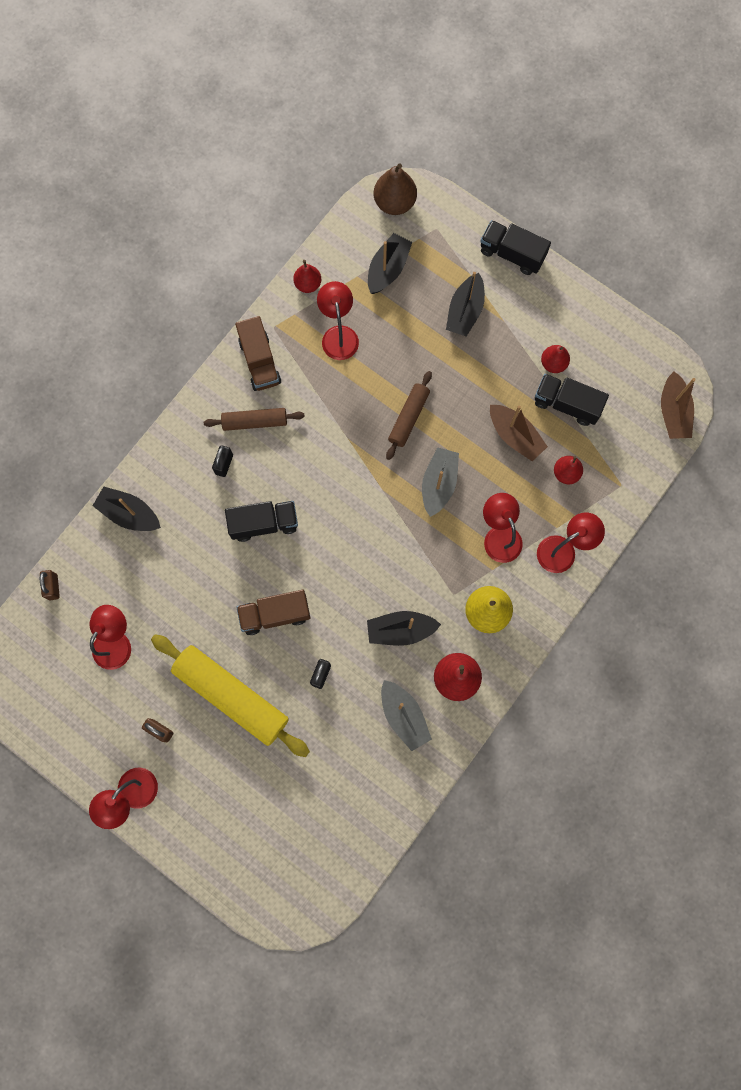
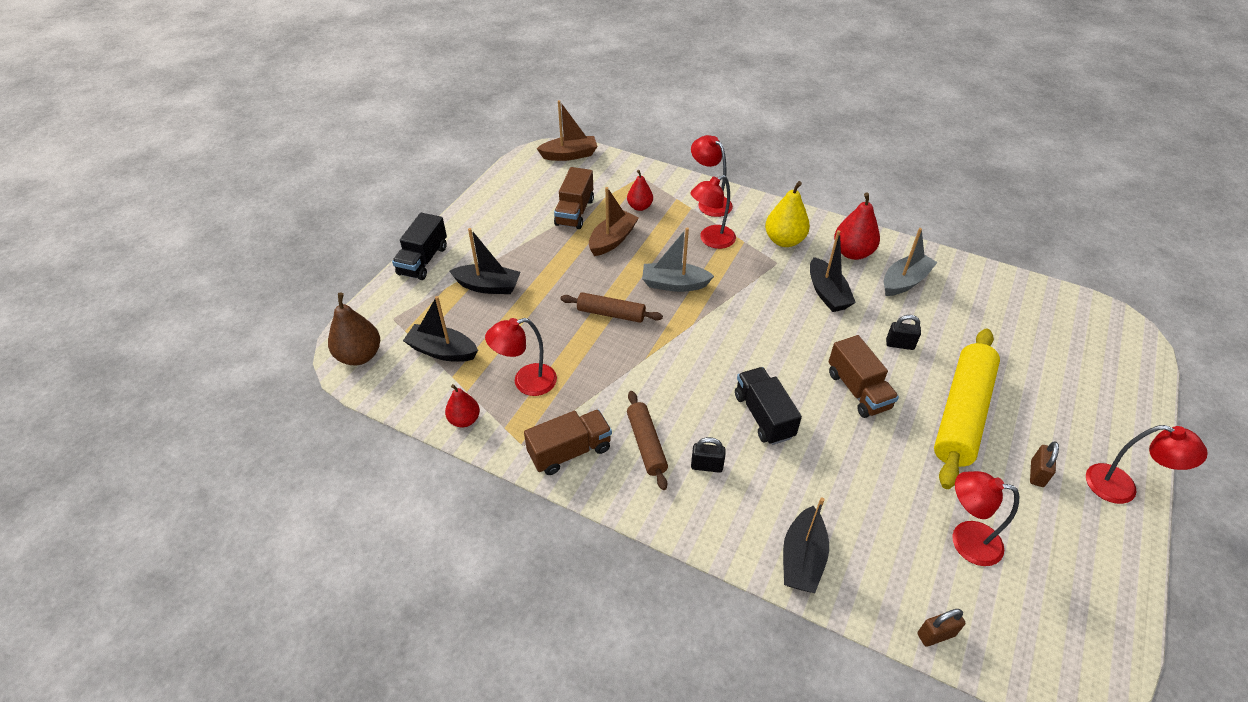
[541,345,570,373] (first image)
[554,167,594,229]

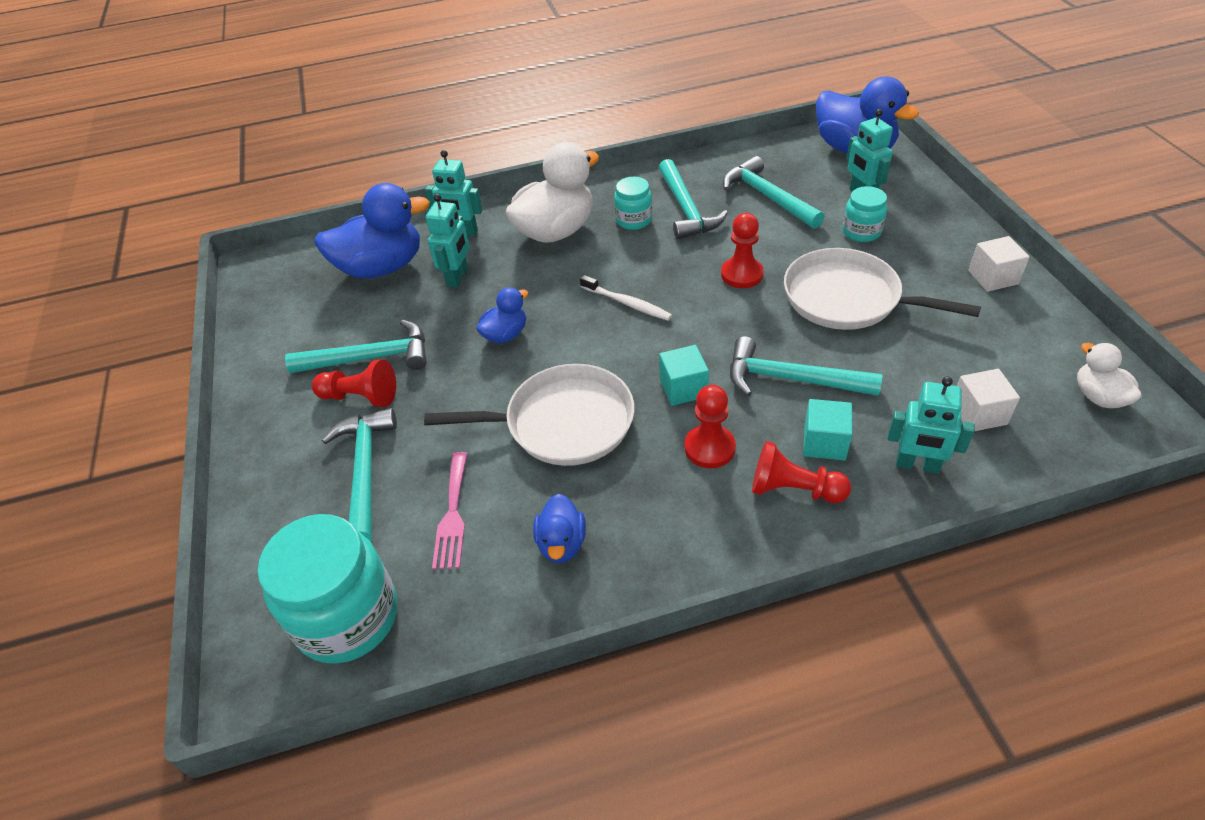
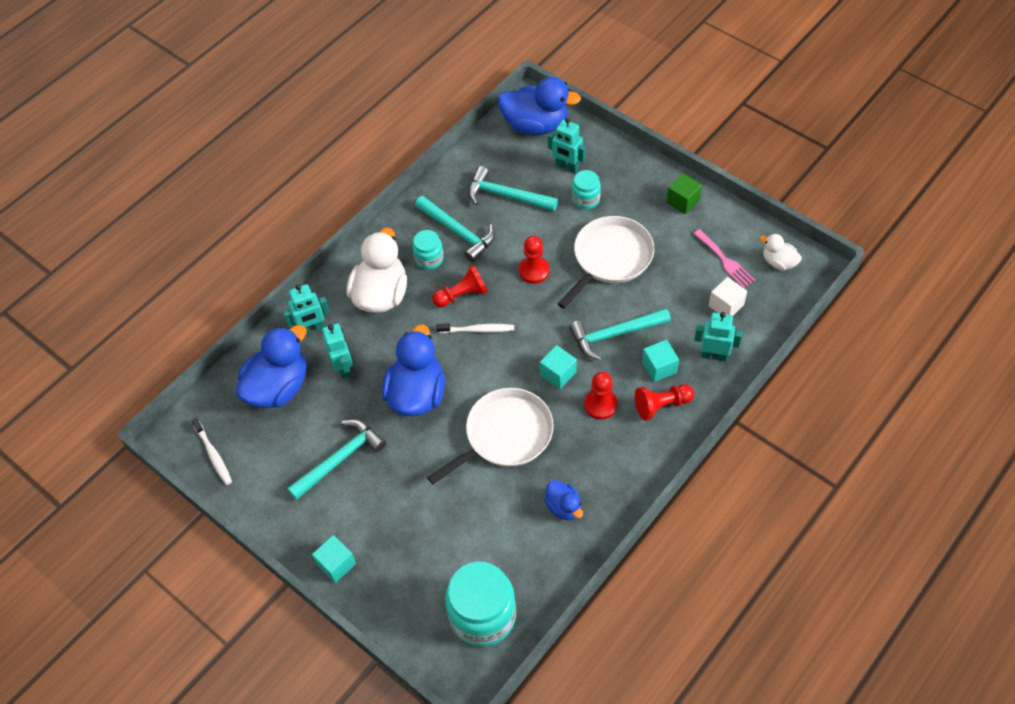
[322,408,397,542] (first image)
[191,418,232,485]
[312,535,356,583]
[432,264,488,308]
[693,229,755,288]
[667,173,702,214]
[558,216,654,309]
[694,312,742,361]
[382,324,445,416]

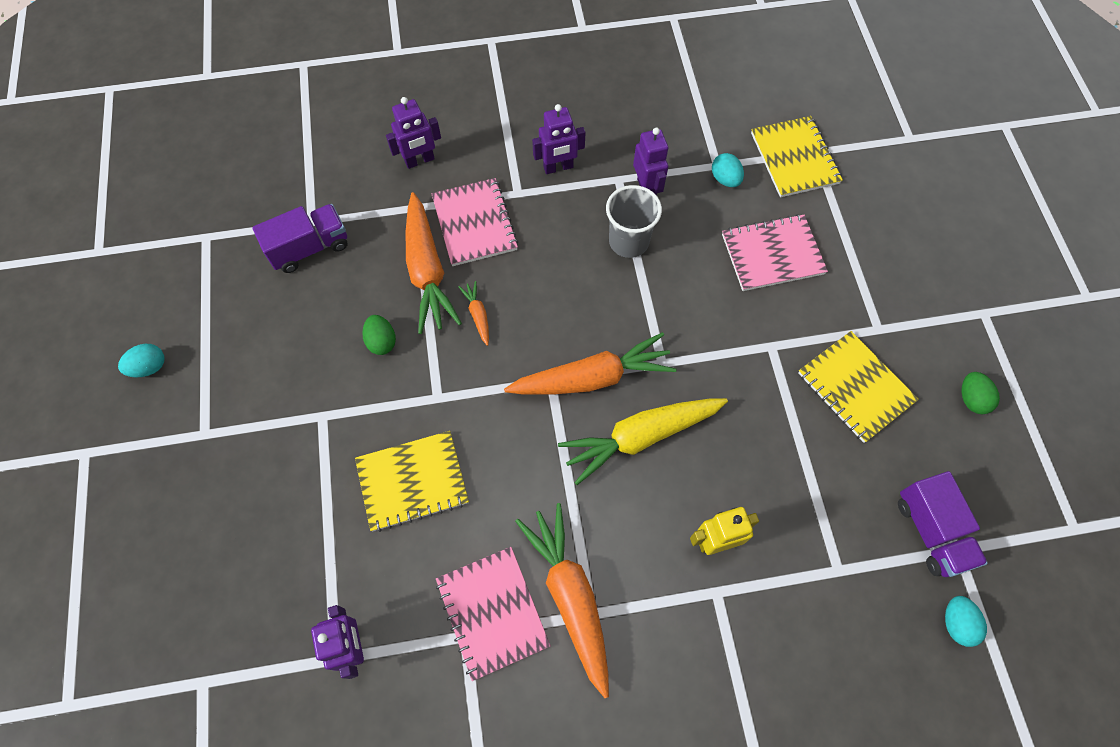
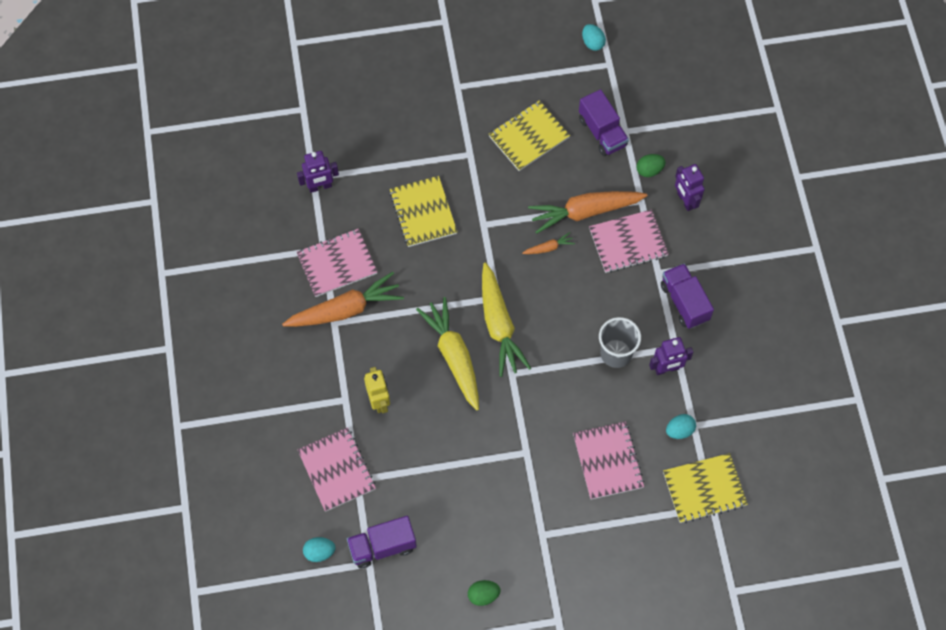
[297,427,376,512]
[582,24,606,51]
[636,154,666,177]
[489,100,570,171]
[661,263,714,329]
[482,262,531,377]

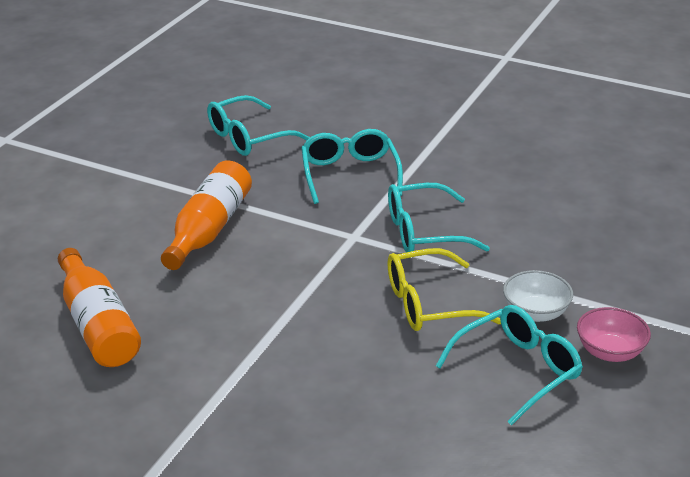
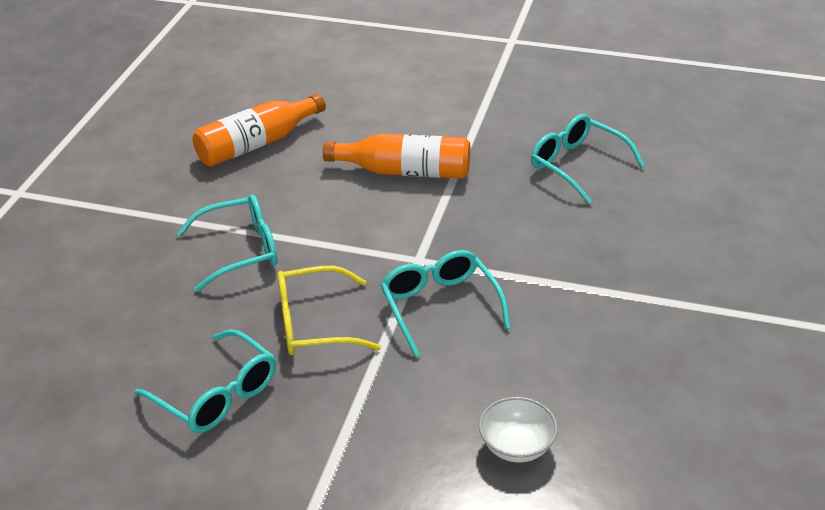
[577,307,651,362] (first image)
[177,194,278,292]
[479,397,558,463]
[278,266,381,355]

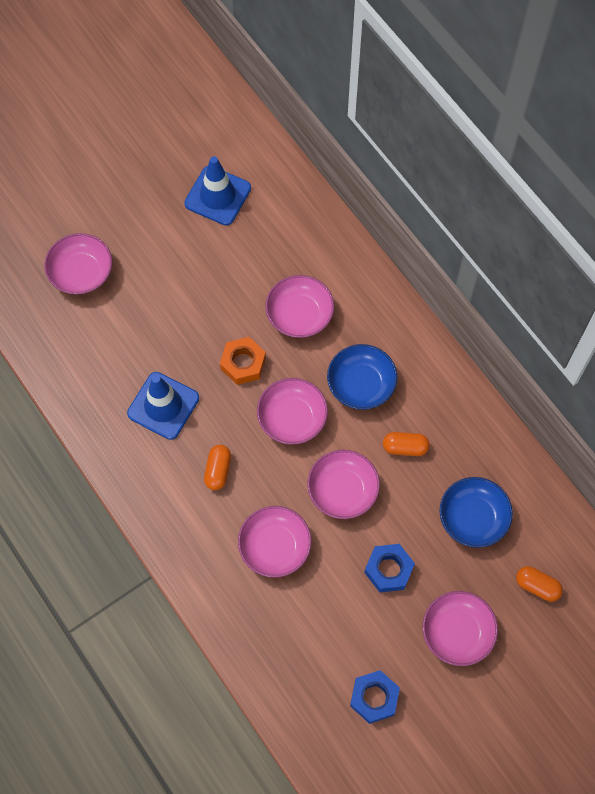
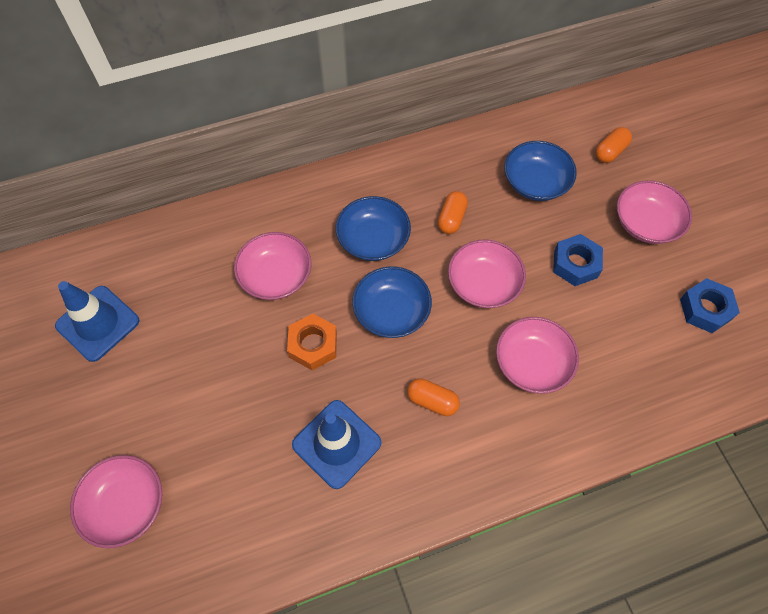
[352,267,432,338]

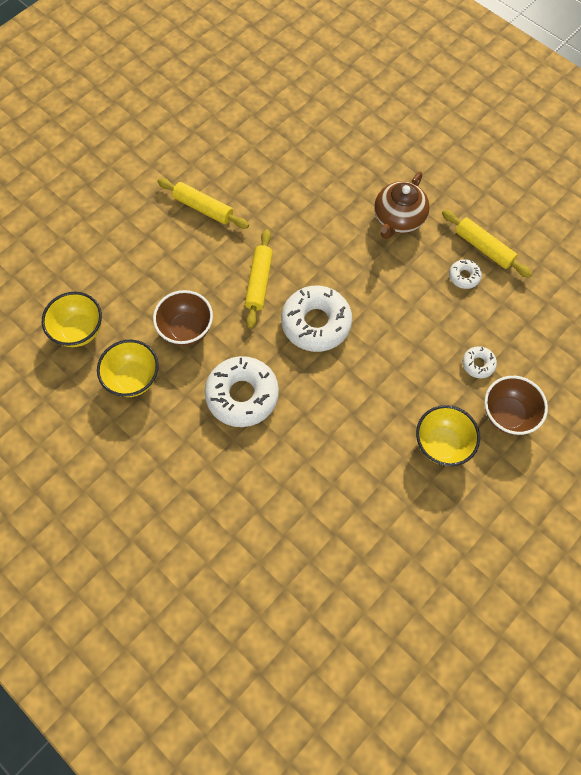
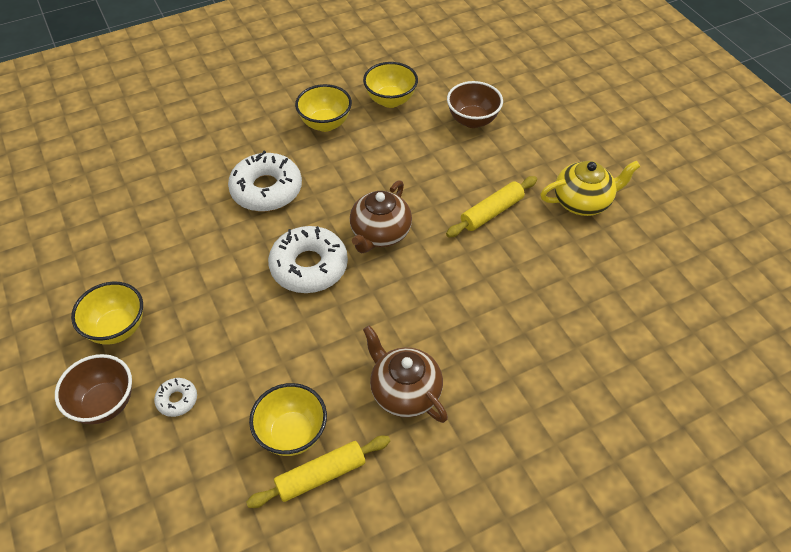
[540,161,641,216]
[447,81,503,128]
[350,180,412,253]
[249,383,327,456]

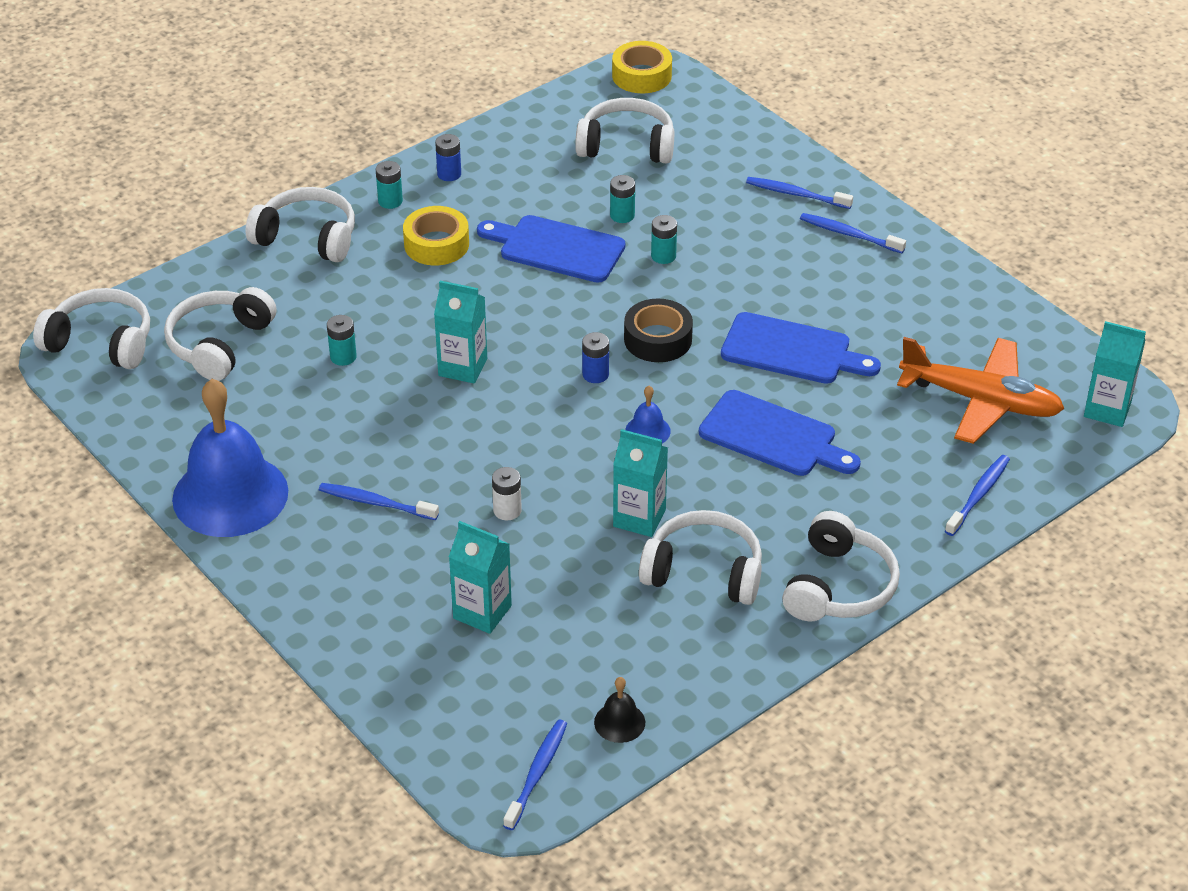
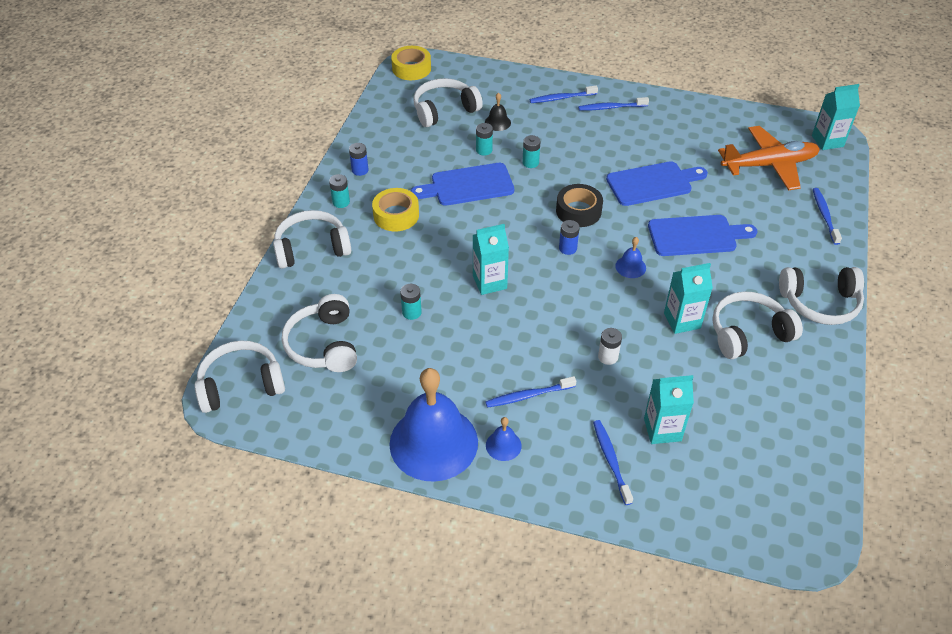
[486,417,522,461]
[593,420,633,505]
[485,92,511,131]
[779,267,864,325]

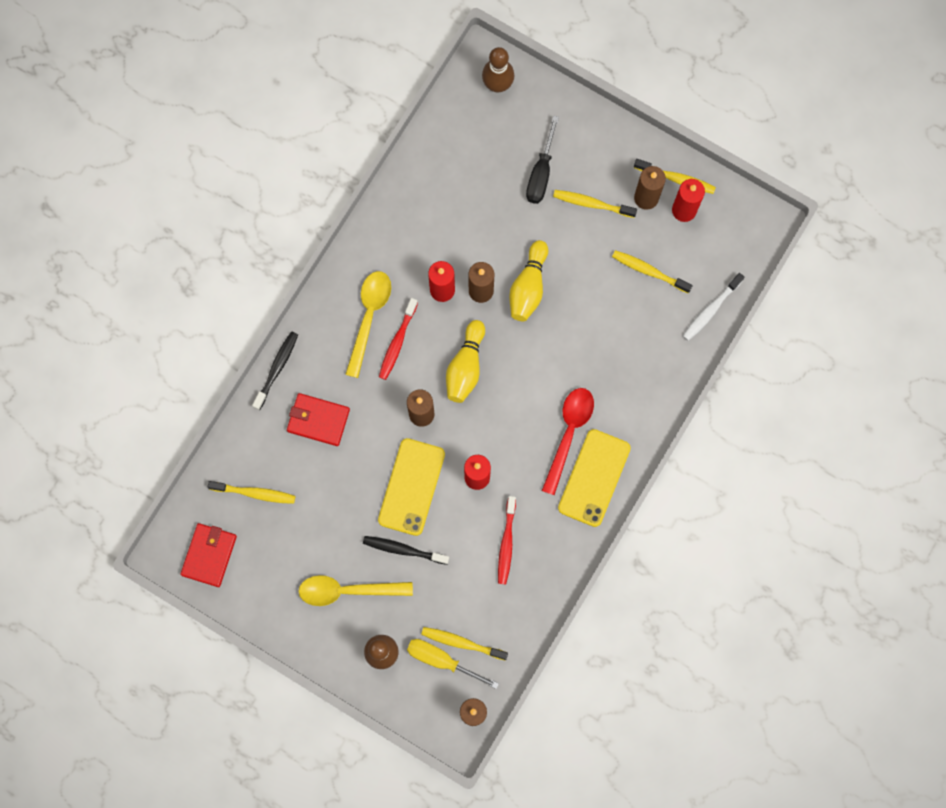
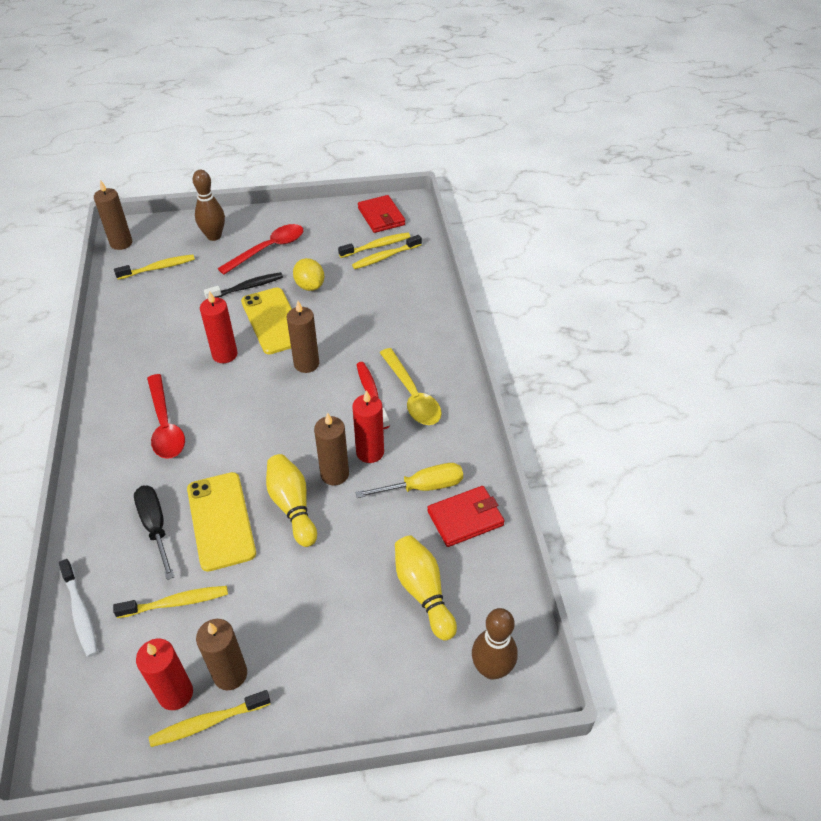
[252,331,298,410] (first image)
[498,496,516,585] (first image)
[293,258,324,291]
[427,486,504,547]
[355,463,463,498]
[395,536,457,641]
[134,486,174,580]
[338,233,410,258]
[187,472,256,572]
[217,224,303,275]
[59,559,98,657]

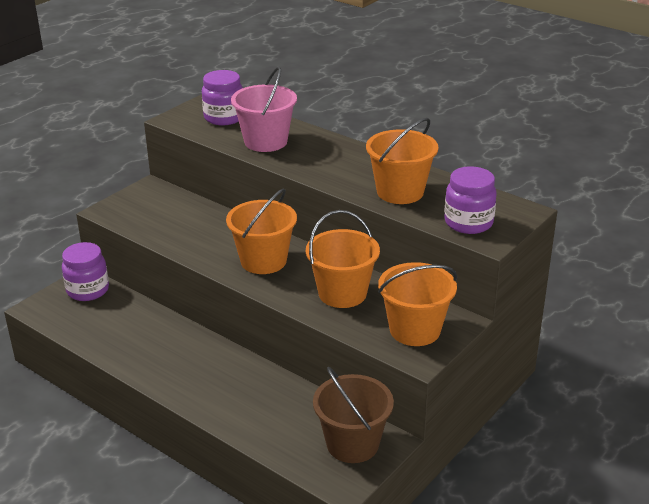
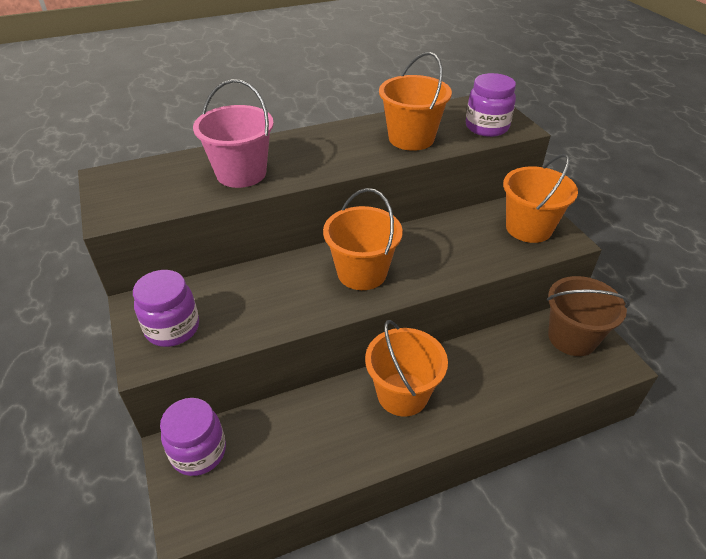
[133,270,199,347]
[365,320,448,416]

